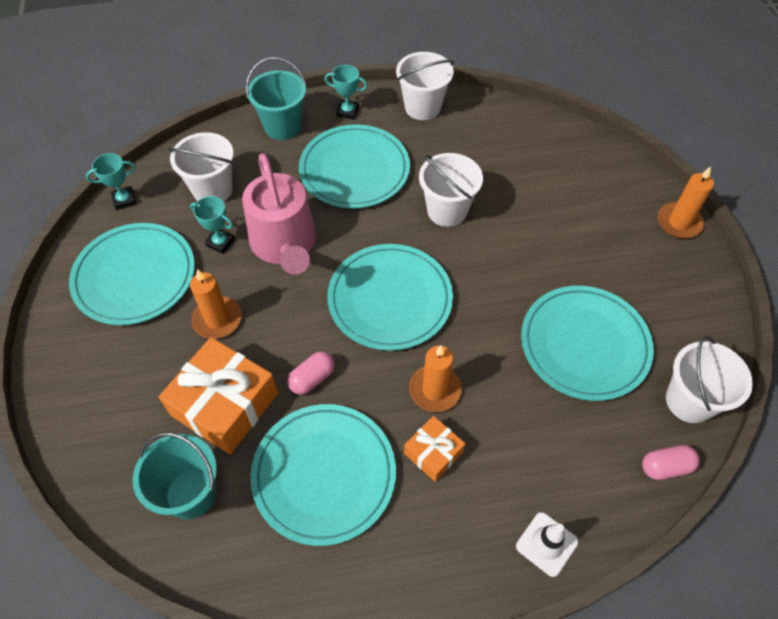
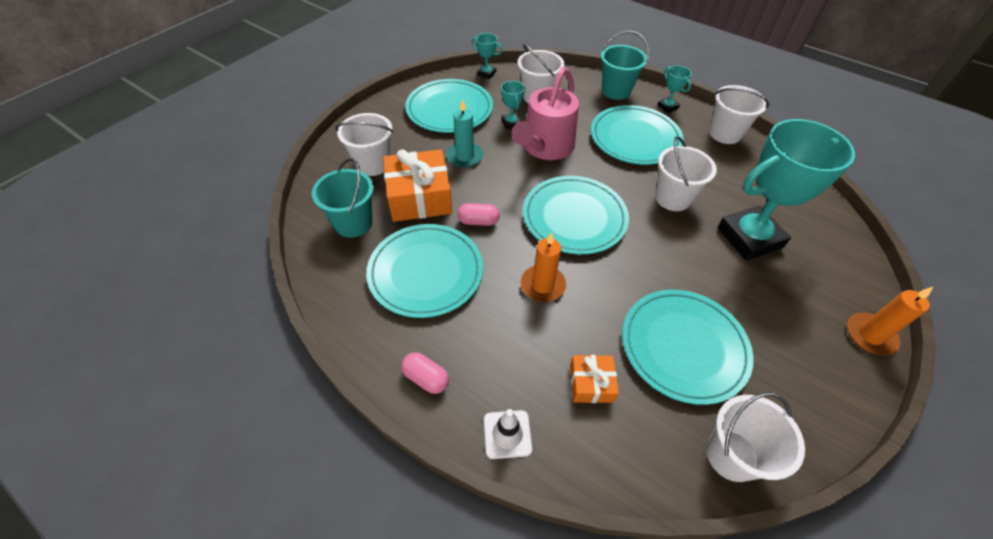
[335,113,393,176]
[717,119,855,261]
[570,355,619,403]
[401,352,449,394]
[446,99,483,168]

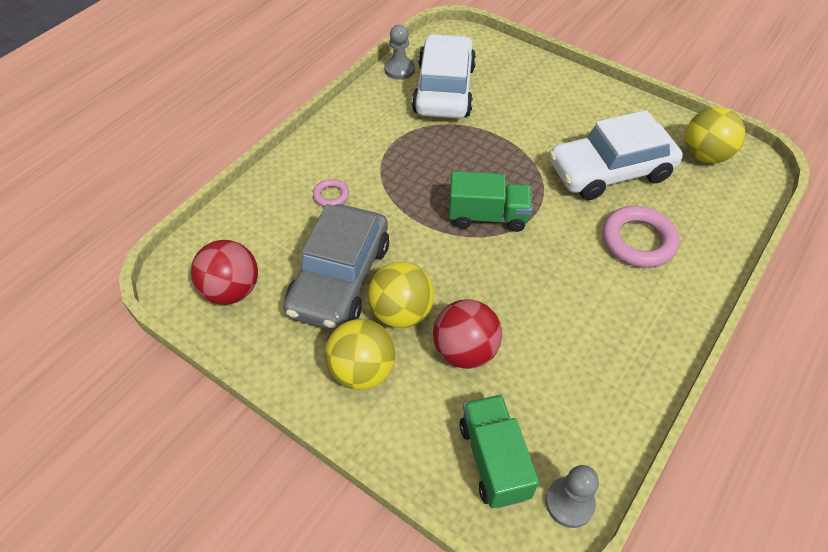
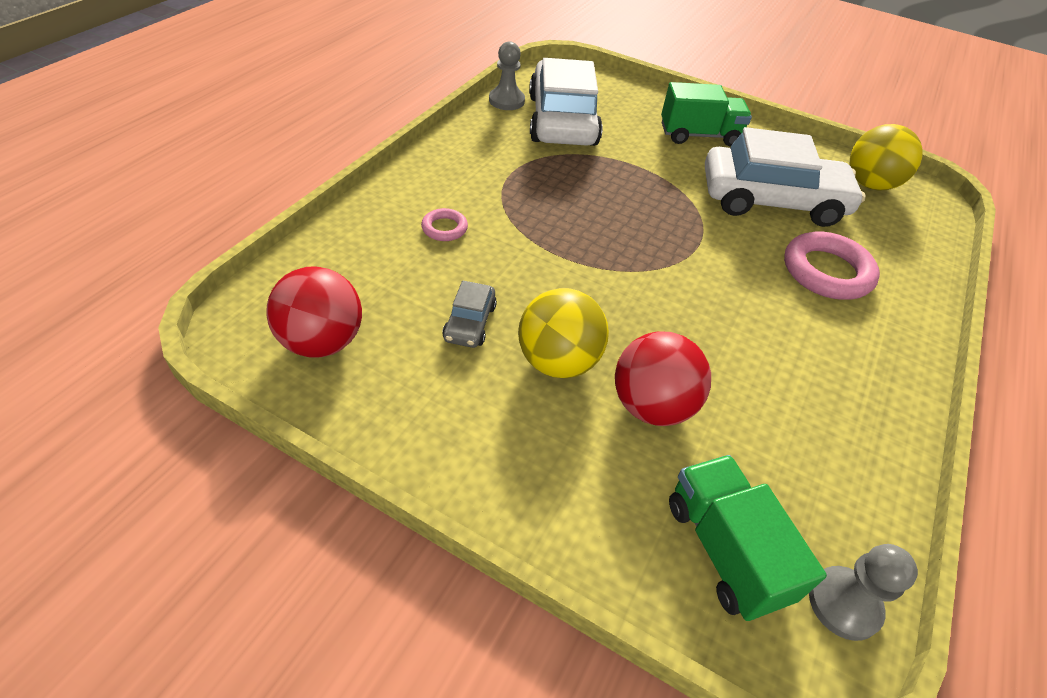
[325,319,395,390] (first image)
[661,82,752,147]
[705,127,866,227]
[442,280,497,348]

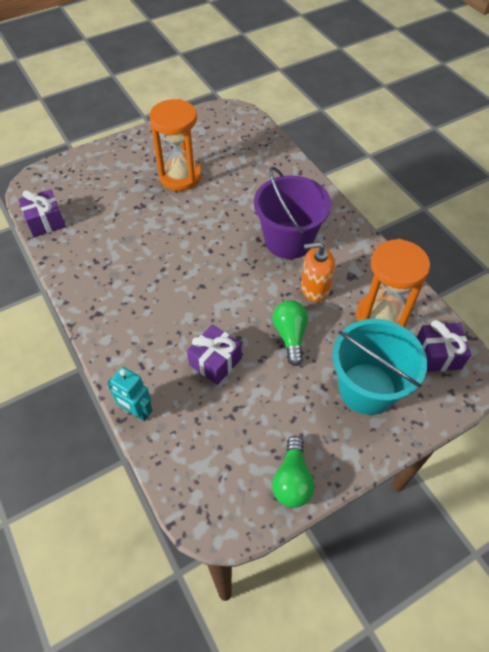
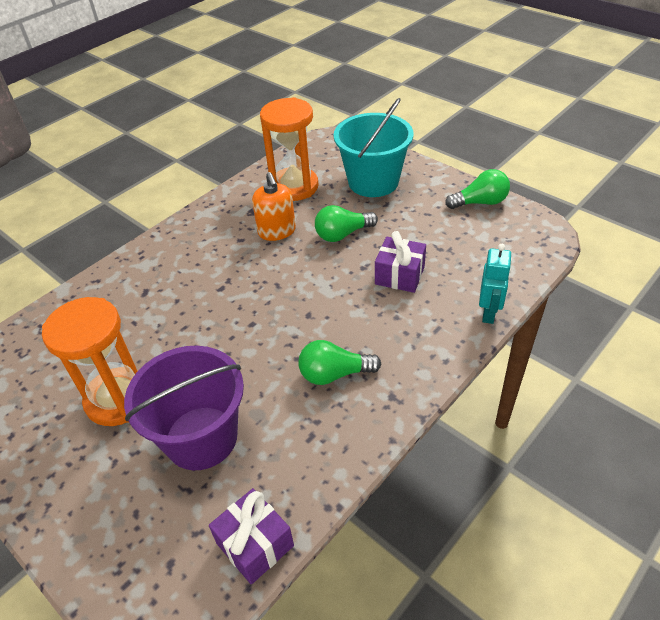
[417,320,471,372] (first image)
[298,340,381,385]
[124,346,244,470]

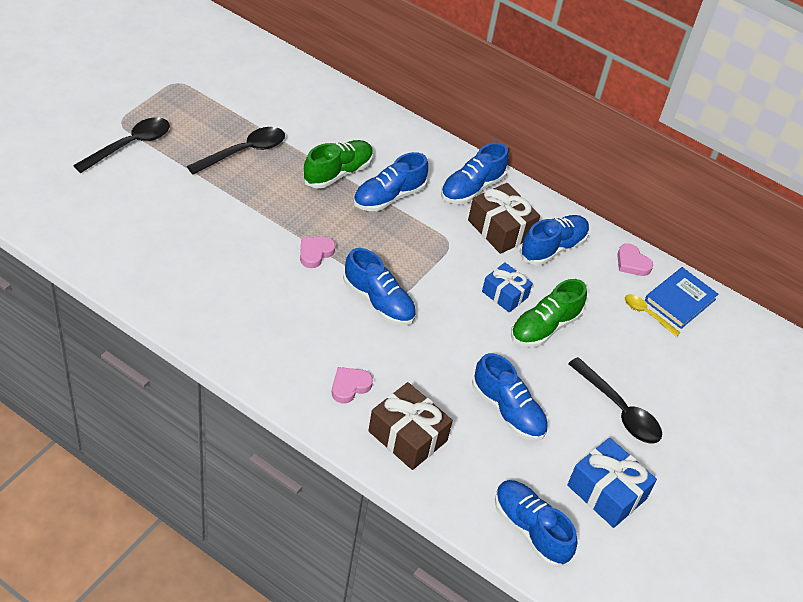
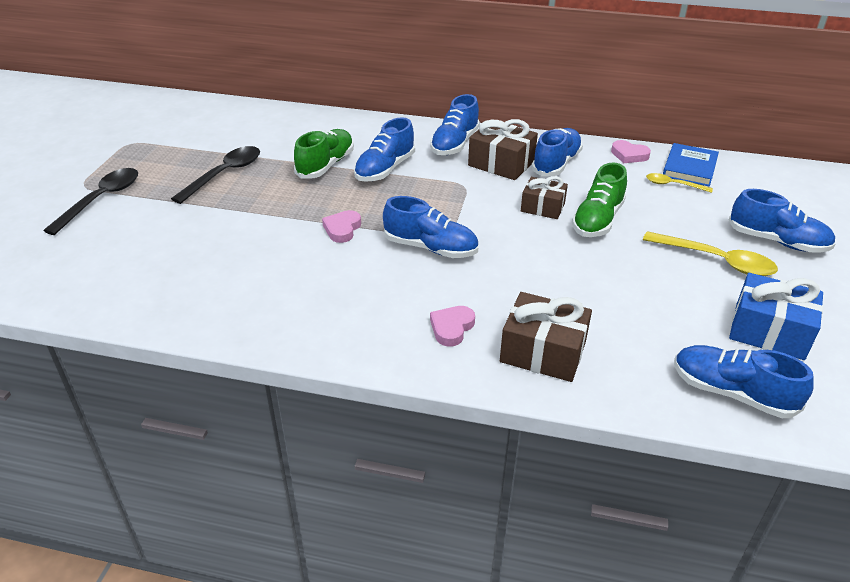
[729,189,835,253]
[521,176,568,219]
[643,231,778,276]

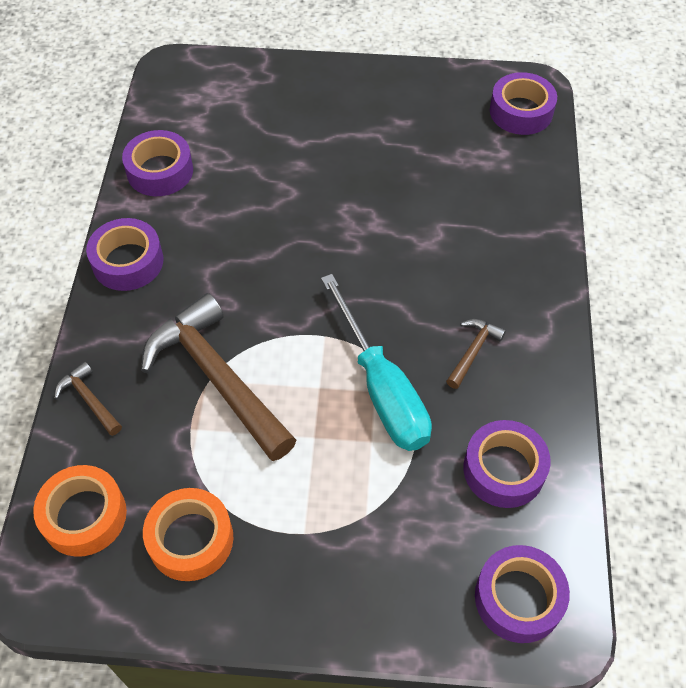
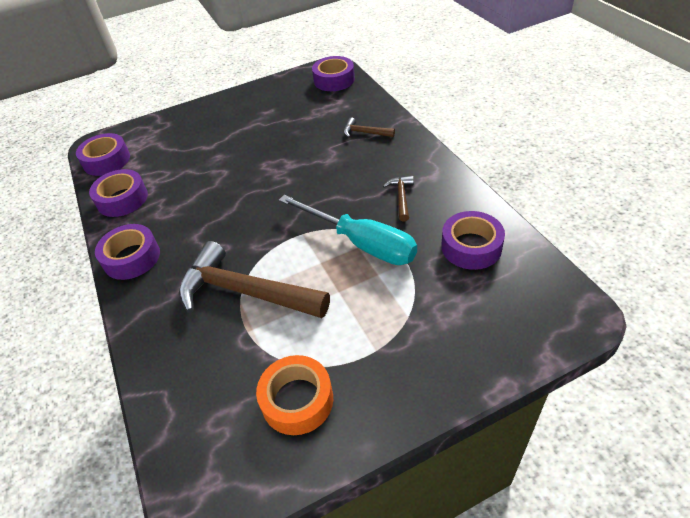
[33,465,127,557] (first image)
[343,118,395,138]
[76,133,130,176]

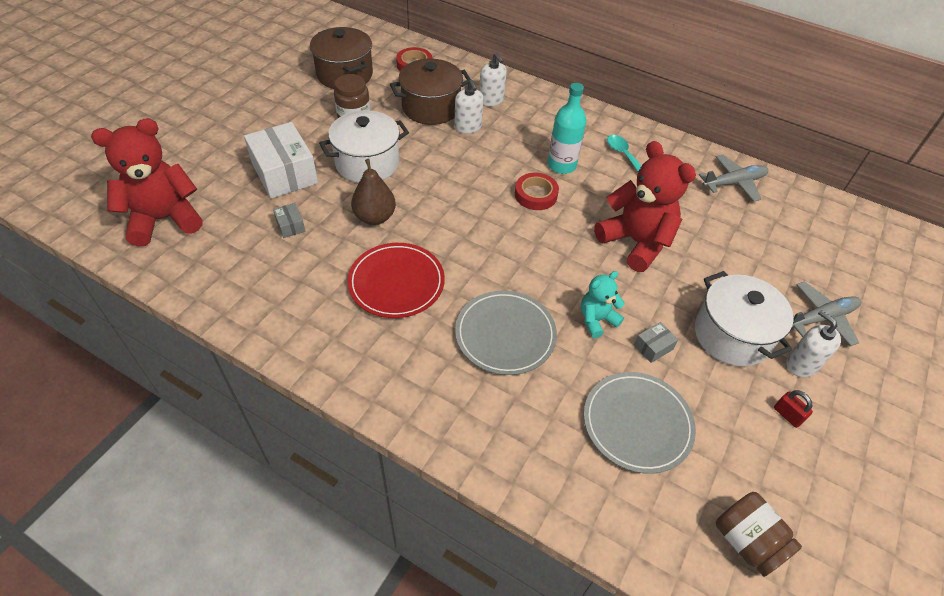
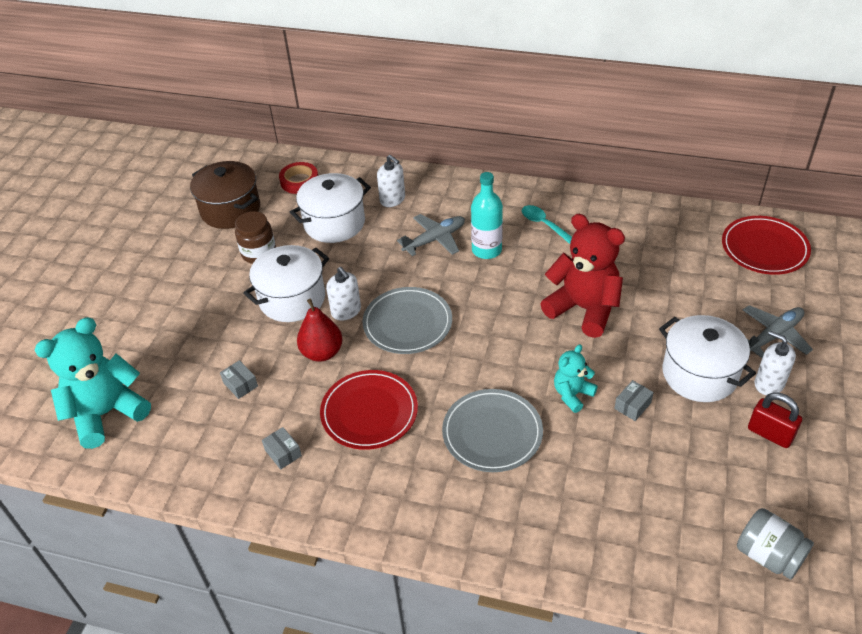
[244,122,318,199] (first image)
[515,173,559,210] (first image)
[262,427,302,470]
[722,216,811,275]
[326,267,361,321]
[362,287,452,354]
[397,214,465,256]
[34,317,151,449]
[297,299,342,362]
[290,173,371,243]
[737,508,814,580]
[748,392,802,448]

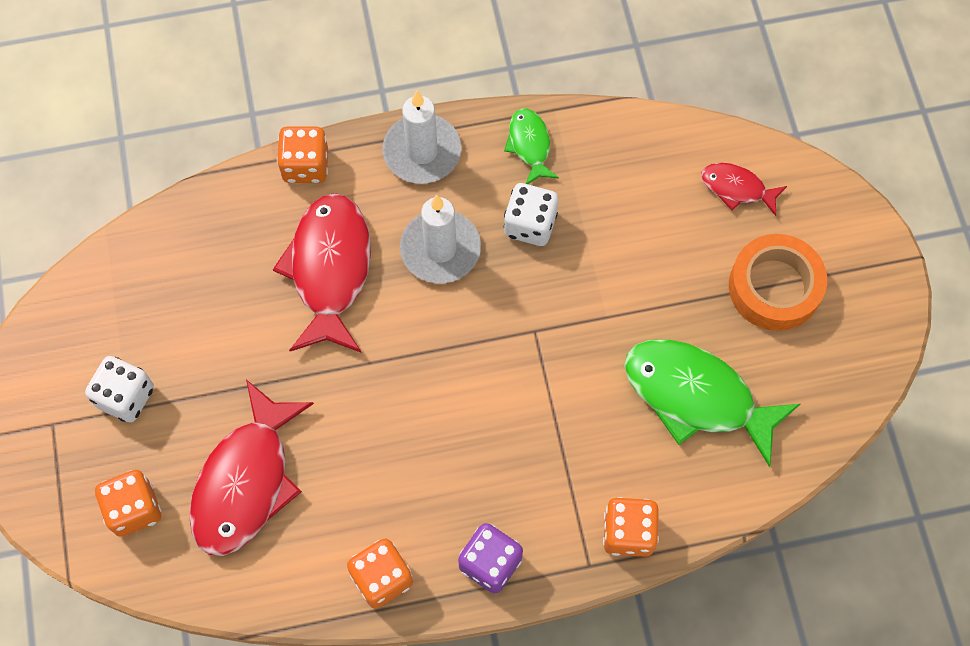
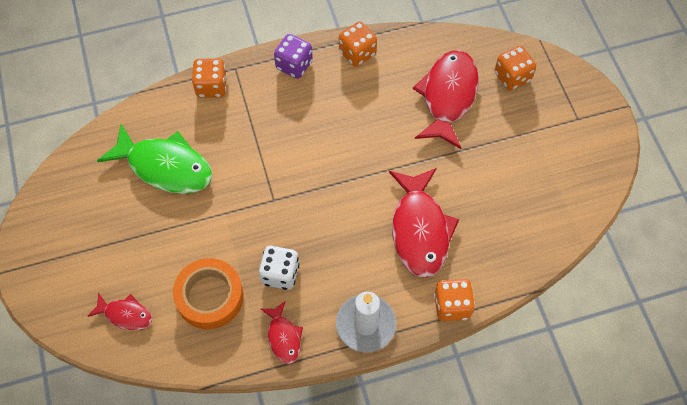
[85,356,154,423] (first image)
[400,195,481,284] (first image)
[173,258,244,329]
[261,301,303,364]

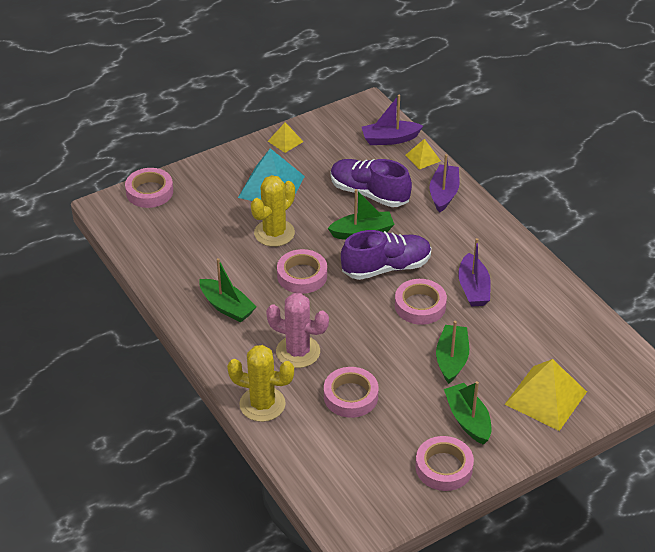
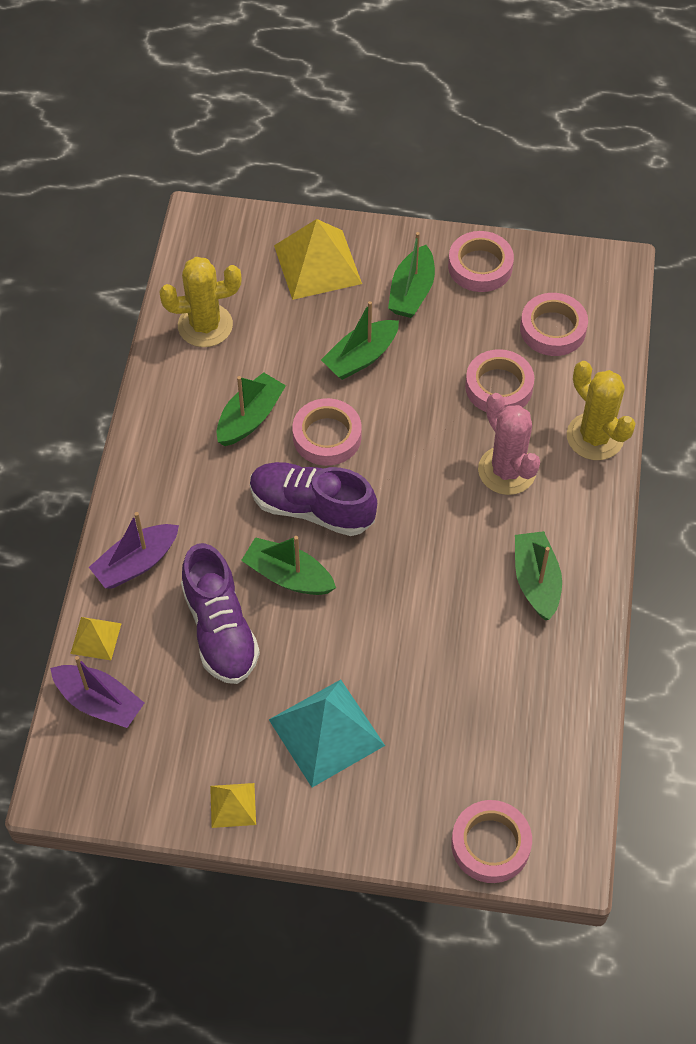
[159,257,242,347]
[520,293,588,356]
[217,372,286,446]

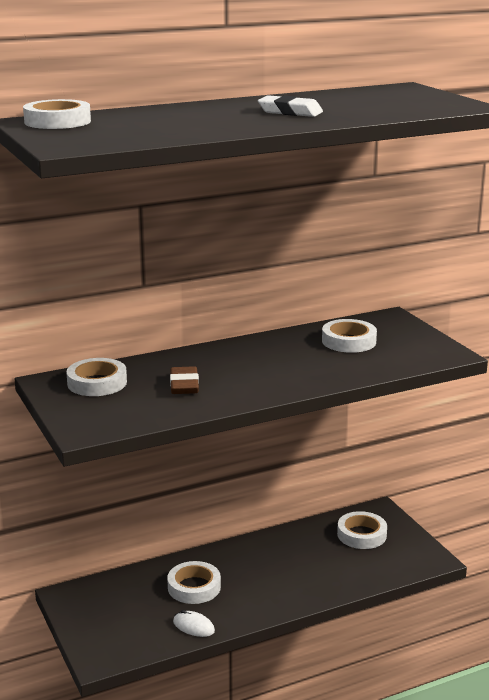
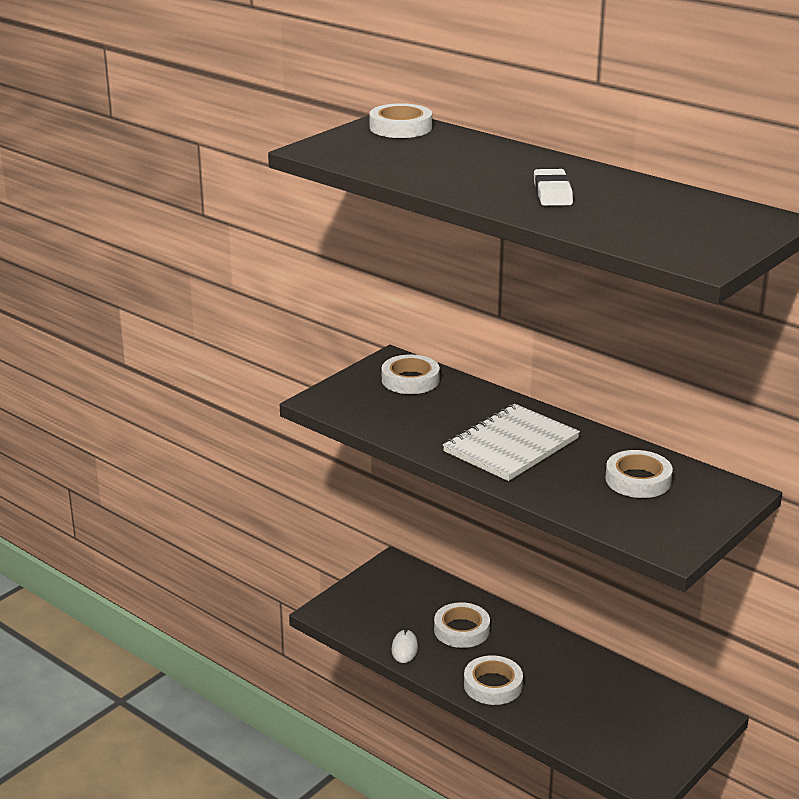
[170,366,199,394] (first image)
[443,404,580,481]
[464,655,523,705]

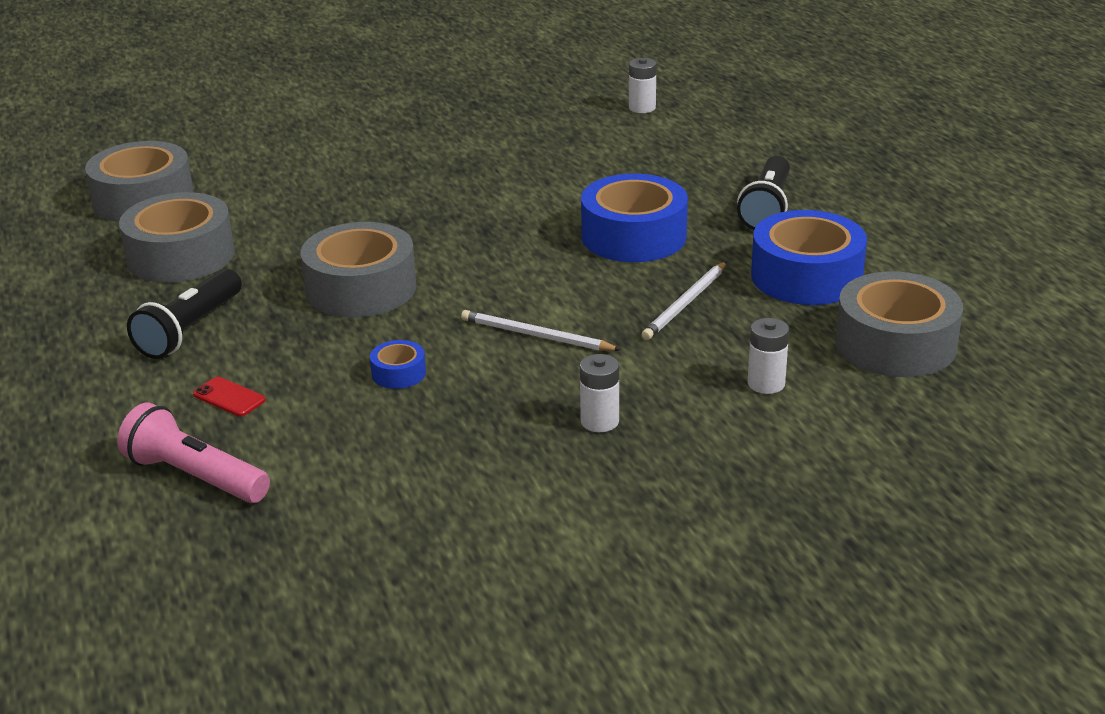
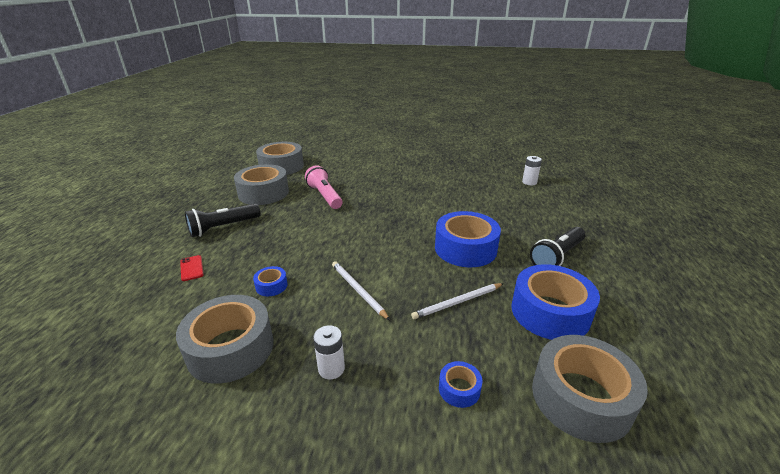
[305,165,343,209]
[176,295,274,384]
[439,361,482,408]

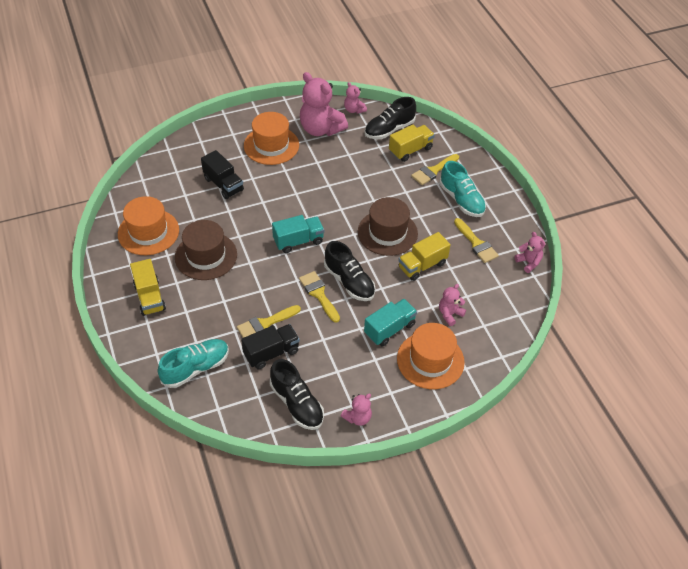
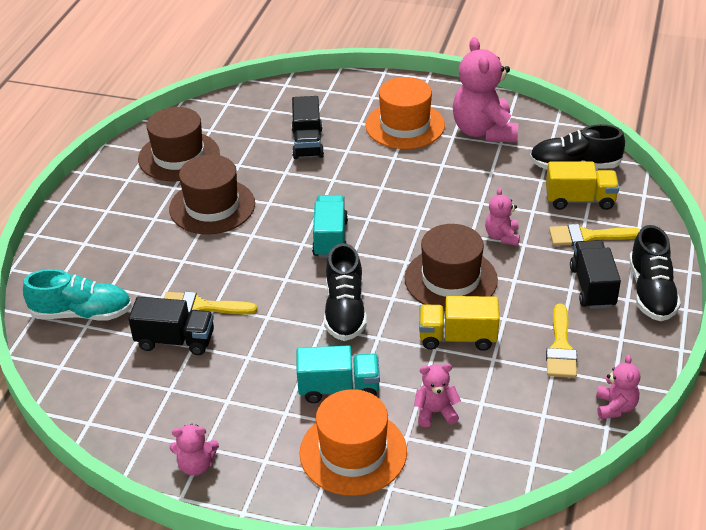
[130,259,166,316] (first image)
[299,271,340,323] (first image)
[629,225,681,321]
[485,188,520,246]
[570,240,621,309]
[138,107,220,181]
[312,195,348,258]

